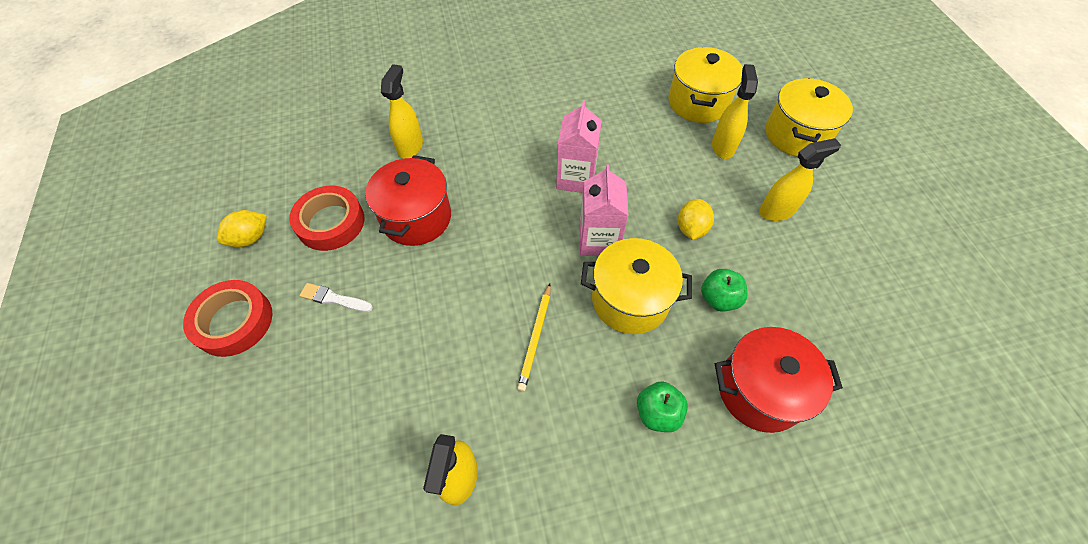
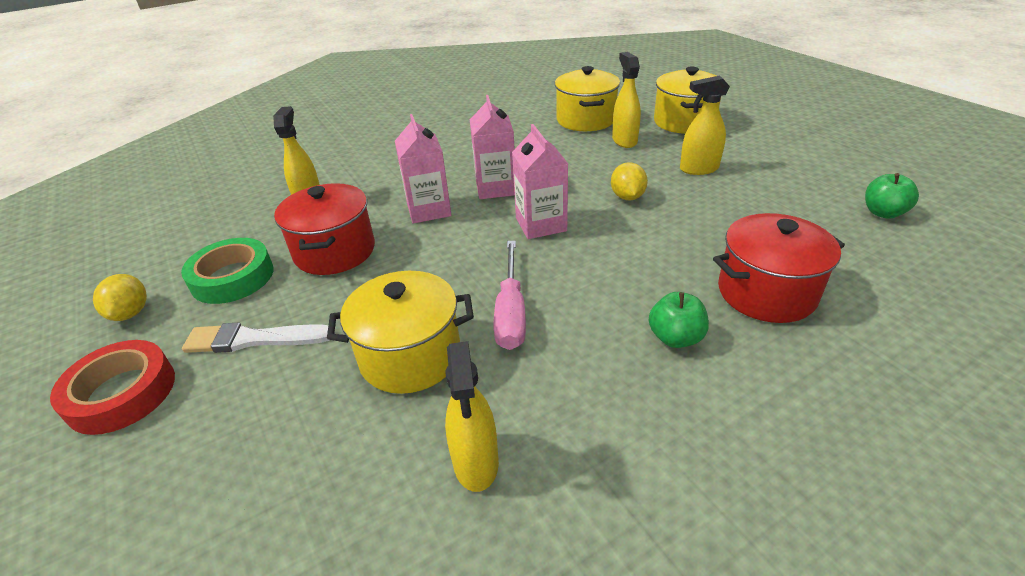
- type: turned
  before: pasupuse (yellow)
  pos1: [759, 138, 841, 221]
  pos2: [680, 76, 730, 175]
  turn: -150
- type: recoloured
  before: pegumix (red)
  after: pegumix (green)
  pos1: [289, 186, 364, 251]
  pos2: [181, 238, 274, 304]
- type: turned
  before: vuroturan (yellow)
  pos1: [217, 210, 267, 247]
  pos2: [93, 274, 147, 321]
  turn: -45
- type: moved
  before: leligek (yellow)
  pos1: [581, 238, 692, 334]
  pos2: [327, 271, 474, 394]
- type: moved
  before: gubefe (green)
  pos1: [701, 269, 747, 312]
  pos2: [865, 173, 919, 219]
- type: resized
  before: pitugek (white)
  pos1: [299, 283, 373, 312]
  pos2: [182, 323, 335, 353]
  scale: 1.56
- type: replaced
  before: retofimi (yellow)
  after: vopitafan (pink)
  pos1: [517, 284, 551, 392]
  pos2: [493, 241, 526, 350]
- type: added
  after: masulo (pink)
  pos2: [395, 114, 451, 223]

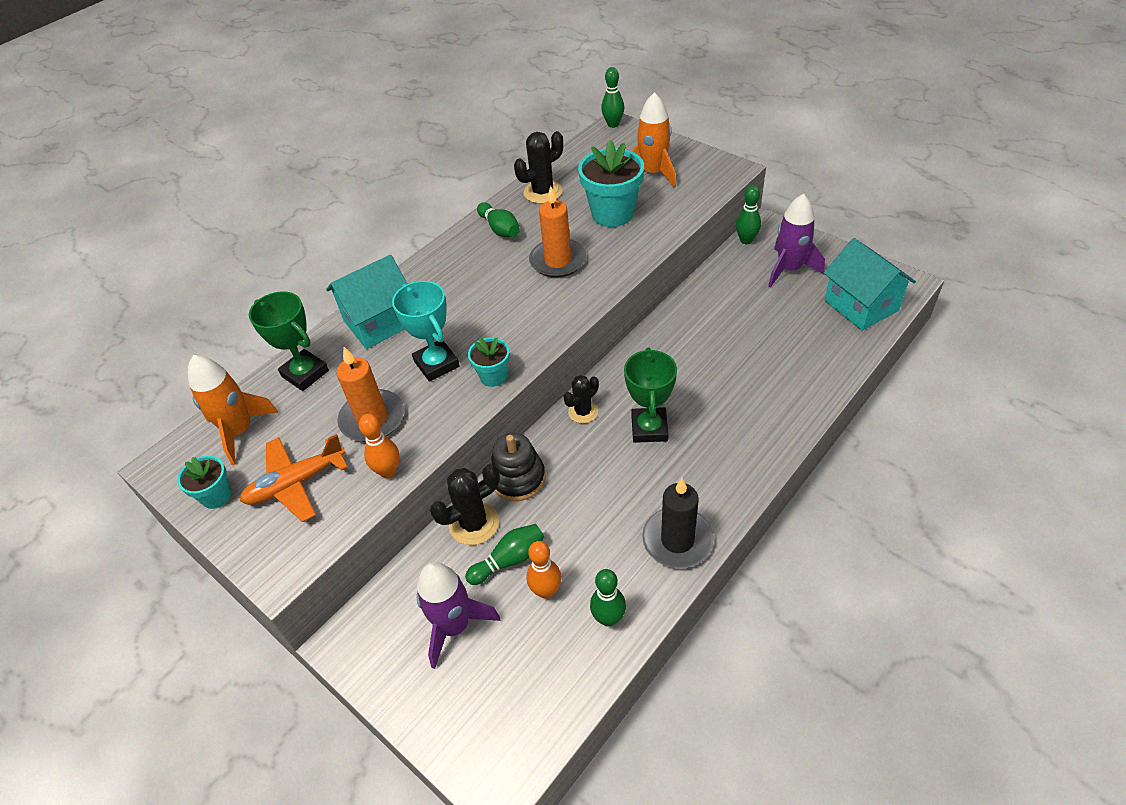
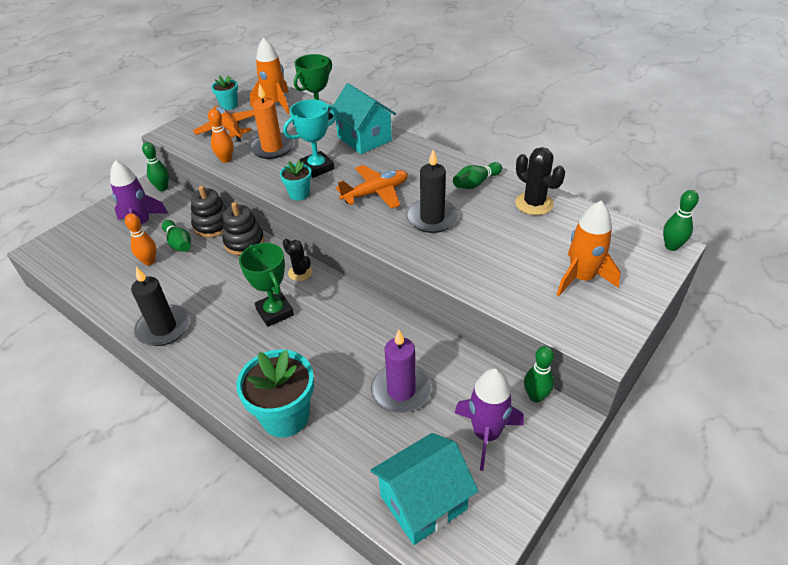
- type: moved
  before: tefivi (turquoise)
  pos1: [578, 140, 644, 227]
  pos2: [236, 350, 314, 437]
- type: recoloured
  before: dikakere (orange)
  after: dikakere (black)
  pos1: [529, 186, 586, 278]
  pos2: [406, 149, 458, 233]
- type: turned
  before: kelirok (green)
  pos1: [624, 347, 677, 443]
  pos2: [239, 243, 294, 327]
  turn: 60
- type: replaced
  before: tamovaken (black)
  after: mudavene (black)
  pos1: [430, 464, 499, 545]
  pos2: [191, 185, 227, 238]
- type: moved
  before: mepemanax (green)
  pos1: [590, 569, 626, 627]
  pos2: [142, 142, 169, 191]
- type: added
  after: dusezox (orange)
  pos2: [336, 165, 408, 209]
- type: added
  after: dikakere (purple)
  pos2: [371, 330, 432, 413]

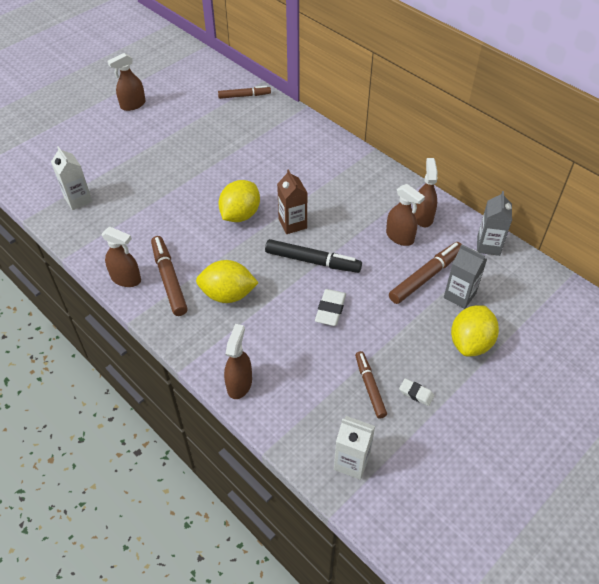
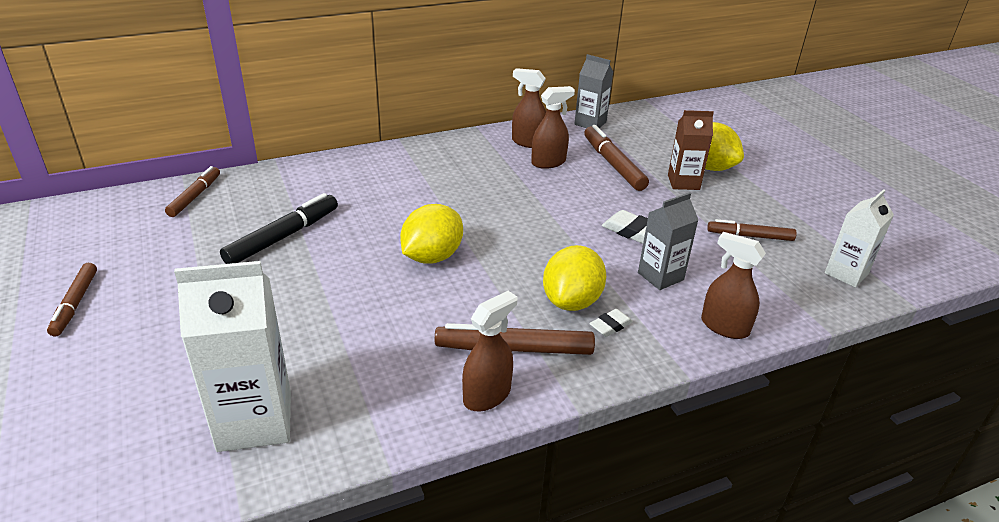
- type: replaced
  before: pasupuse (brown)
  after: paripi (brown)
  pos1: [107, 53, 146, 111]
  pos2: [47, 263, 97, 337]
- type: resized
  before: masulo (white)
  pos1: [51, 146, 93, 210]
  pos2: [174, 261, 291, 452]
  scale: 1.63
- type: moved
  before: masulo (brown)
  pos1: [277, 169, 307, 234]
  pos2: [668, 110, 714, 190]
- type: turned
  before: vuroturan (yellow)
  pos1: [218, 180, 260, 222]
  pos2: [400, 204, 463, 264]
  turn: 75
- type: moved
  before: paripi (black)
  pos1: [265, 239, 362, 273]
  pos2: [220, 193, 338, 264]
- type: moved
  before: masulo (grey)
  pos1: [444, 244, 487, 309]
  pos2: [638, 192, 698, 290]
- type: moved
  before: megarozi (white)
  pos1: [399, 378, 434, 406]
  pos2: [589, 309, 633, 337]

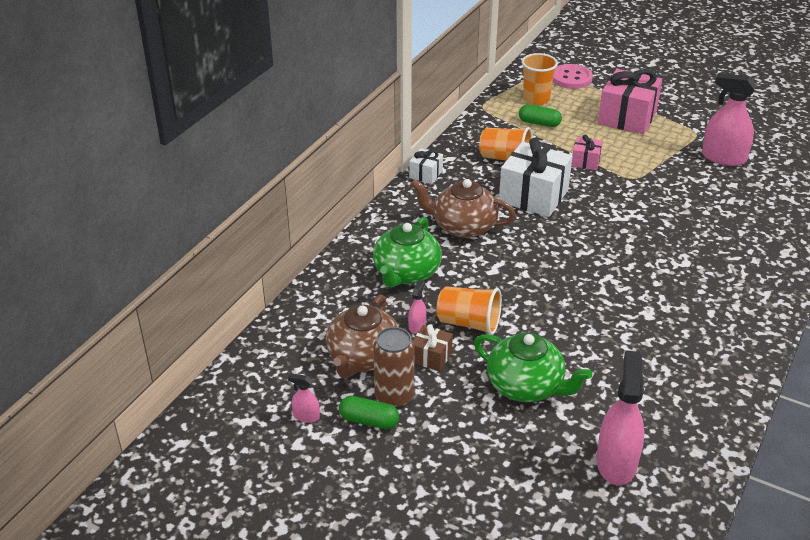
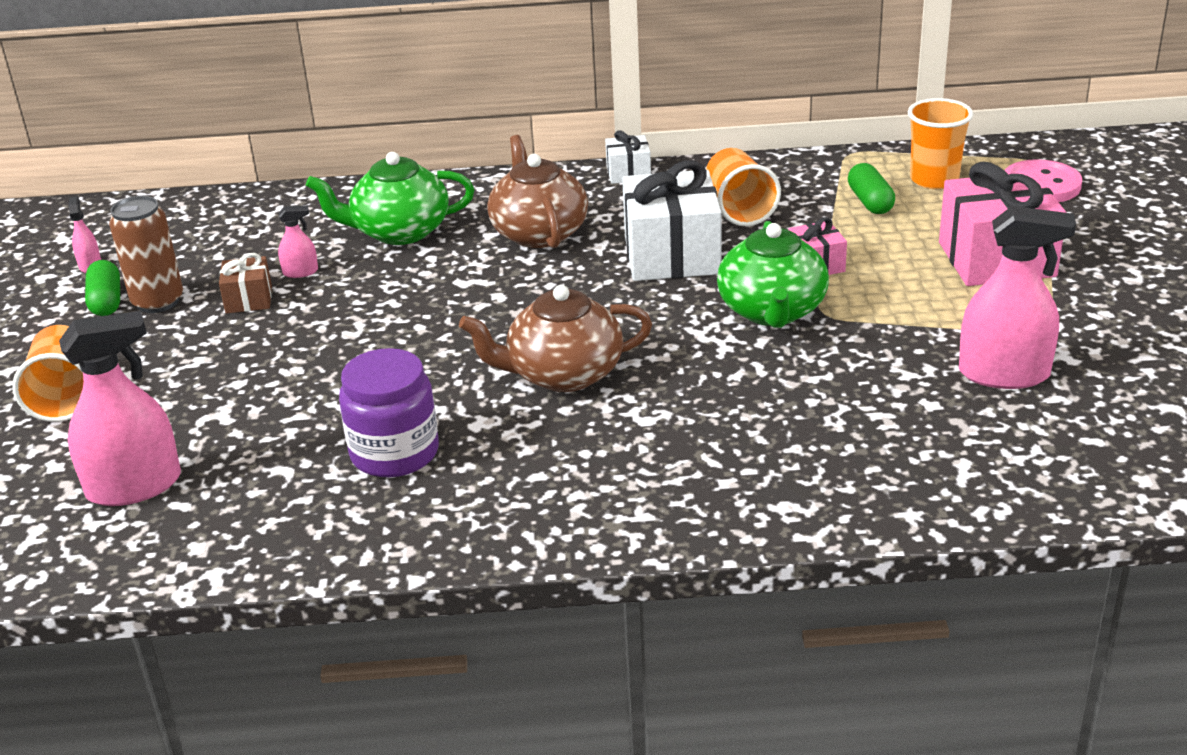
- type: turned
  before: pasupuse (pink)
  pos1: [702, 73, 756, 166]
  pos2: [959, 206, 1076, 389]
  turn: 105
- type: moved
  before: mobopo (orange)
  pos1: [436, 286, 502, 335]
  pos2: [12, 325, 83, 422]
- type: moved
  before: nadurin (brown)
  pos1: [325, 294, 399, 378]
  pos2: [459, 285, 652, 392]
- type: moved
  before: nadurin (green)
  pos1: [474, 333, 592, 402]
  pos2: [717, 221, 829, 328]
- type: added
  after: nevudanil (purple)
  pos2: [339, 348, 439, 477]

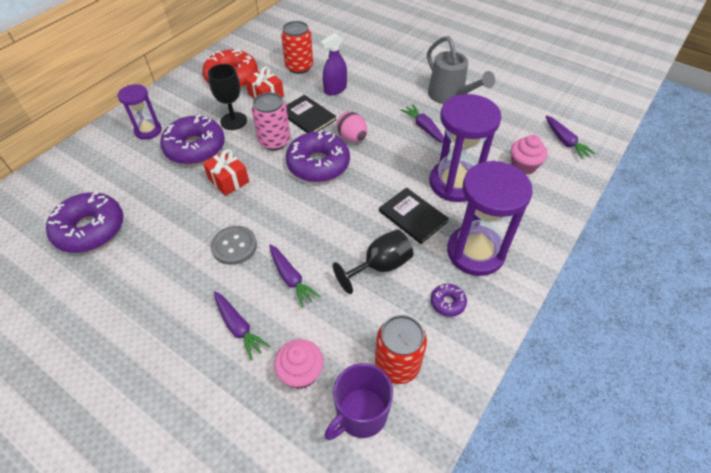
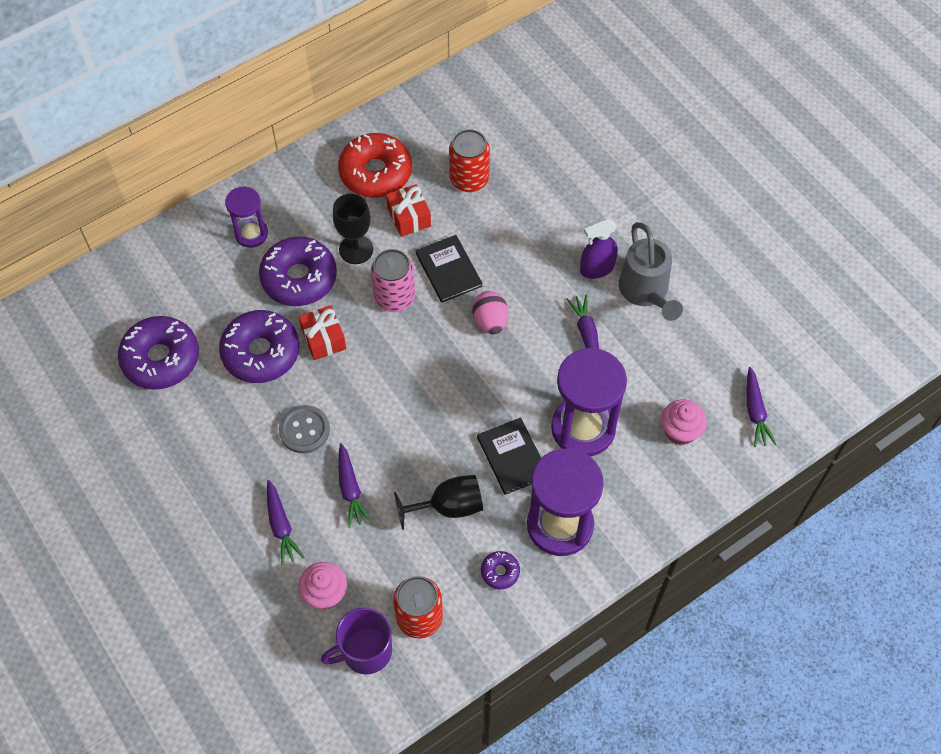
- type: moved
  before: pasupuse (purple)
  pos1: [320, 33, 347, 95]
  pos2: [580, 219, 618, 279]
- type: moved
  before: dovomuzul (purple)
  pos1: [286, 130, 350, 182]
  pos2: [219, 310, 299, 383]

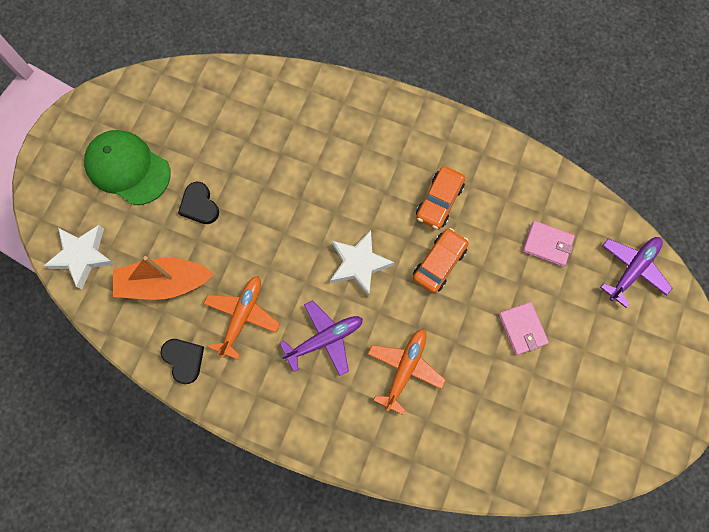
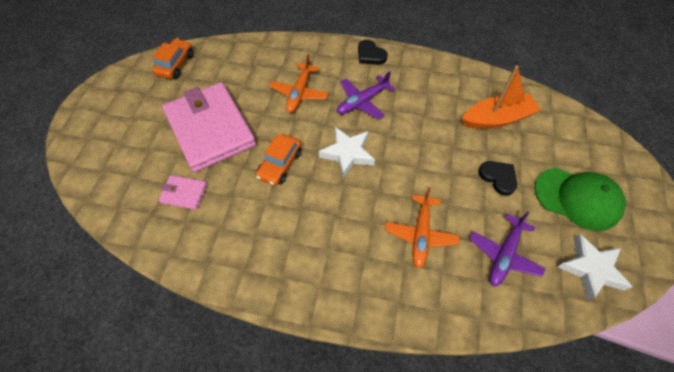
- type: moved
  before: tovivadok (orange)
  pos1: [416, 166, 465, 229]
  pos2: [152, 38, 193, 79]
- type: moved
  before: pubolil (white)
  pos1: [44, 225, 115, 290]
  pos2: [558, 234, 632, 301]
- type: moved
  before: dusezox (purple)
  pos1: [600, 237, 672, 308]
  pos2: [470, 211, 546, 286]
- type: moved
  before: dusezox (orange)
  pos1: [204, 276, 280, 360]
  pos2: [385, 187, 460, 269]
- type: resized
  before: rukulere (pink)
  pos1: [499, 302, 549, 355]
  pos2: [162, 82, 256, 172]
  scale: 2.36
- type: moved
  before: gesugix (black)
  pos1: [161, 339, 204, 384]
  pos2: [358, 40, 388, 65]

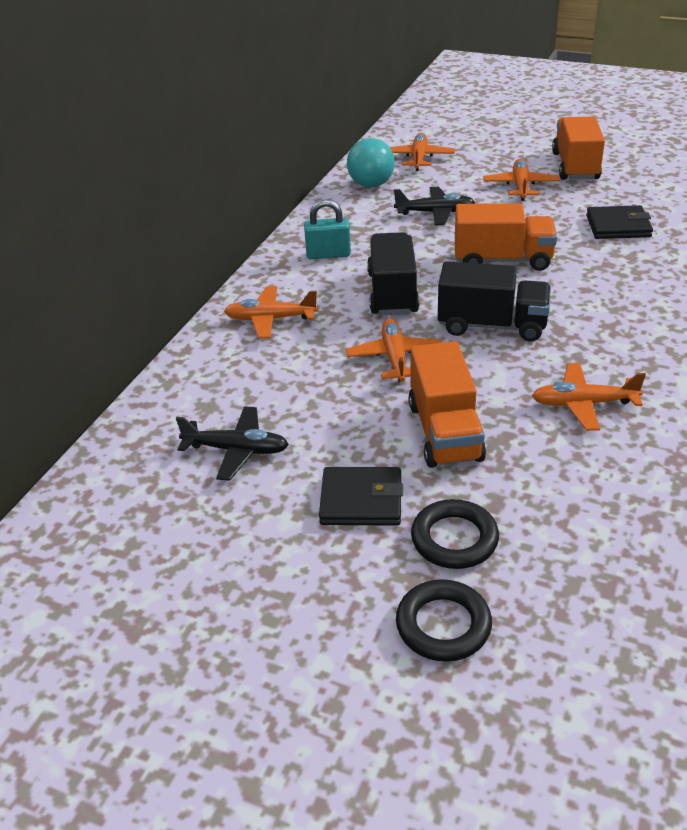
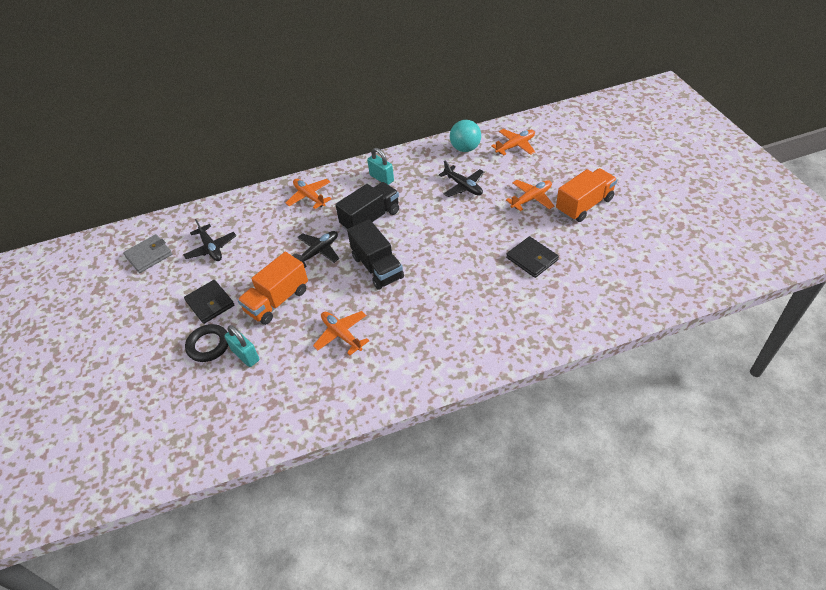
- type: removed
  before: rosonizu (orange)
  pos1: [455, 203, 557, 271]
- type: recoloured
  before: dusezox (orange)
  after: dusezox (black)
  pos1: [346, 319, 442, 382]
  pos2: [292, 231, 339, 268]
- type: removed
  before: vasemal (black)
  pos1: [396, 579, 492, 662]
- type: added
  after: rukulere (grey)
  pos2: [123, 234, 172, 273]
- type: added
  after: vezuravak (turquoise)
  pos2: [224, 325, 259, 367]

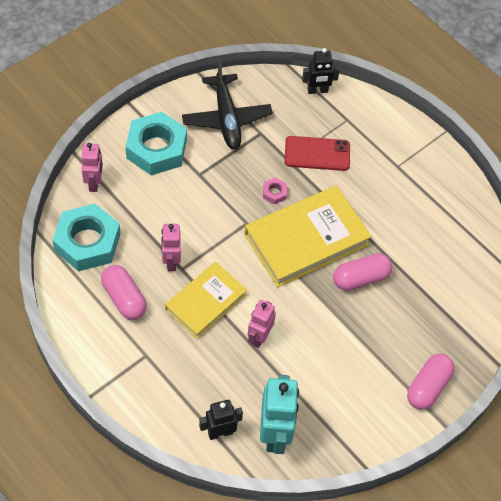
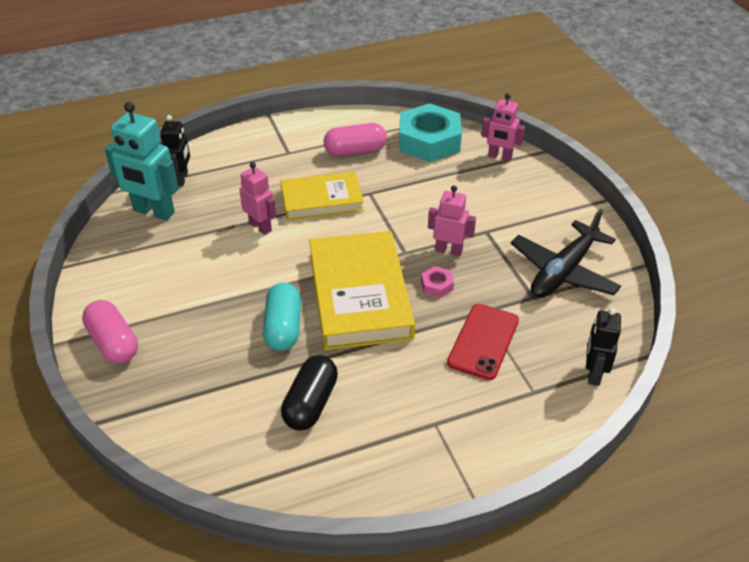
- type: turned
  before: dusezox (black)
  pos1: [182, 61, 273, 150]
  pos2: [511, 209, 621, 298]
  turn: -60
- type: removed
  before: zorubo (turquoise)
  pos1: [125, 112, 187, 175]
- type: moved
  before: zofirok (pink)
  pos1: [162, 224, 181, 271]
  pos2: [428, 186, 476, 257]
- type: recoloured
  before: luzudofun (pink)
  after: luzudofun (turquoise)
  pos1: [333, 253, 392, 291]
  pos2: [263, 283, 301, 351]
- type: turned
  before: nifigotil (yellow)
  pos1: [165, 262, 247, 339]
  pos2: [281, 171, 364, 221]
  turn: -75
- type: added
  after: luzudofun (black)
  pos2: [281, 355, 338, 431]

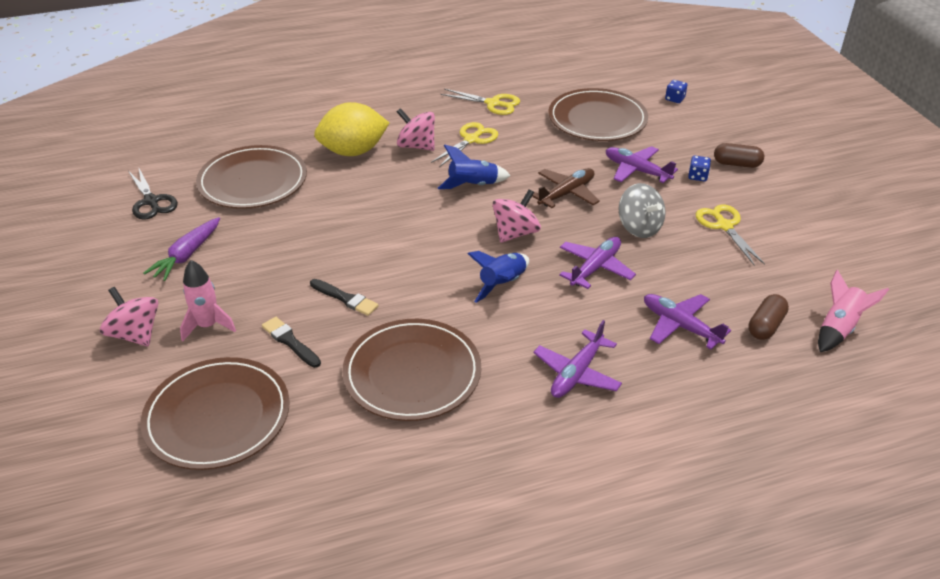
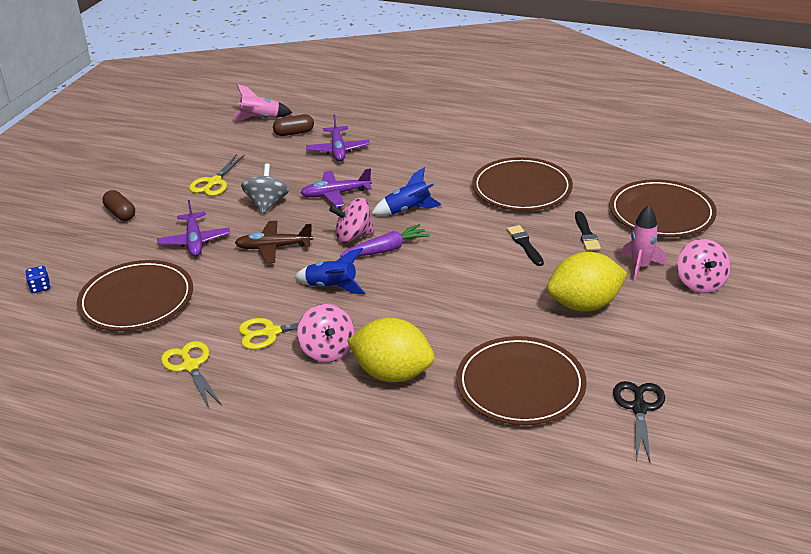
- type: removed
  before: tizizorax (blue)
  pos1: [688, 156, 711, 181]
- type: moved
  before: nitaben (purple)
  pos1: [144, 217, 220, 281]
  pos2: [340, 224, 430, 257]
- type: removed
  before: dusezox (purple)
  pos1: [533, 320, 622, 398]
- type: added
  after: vuroturan (yellow)
  pos2: [547, 252, 627, 312]

